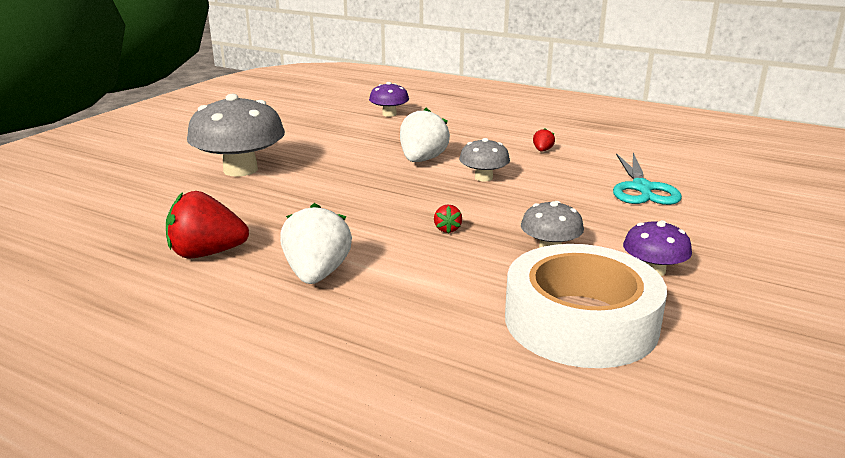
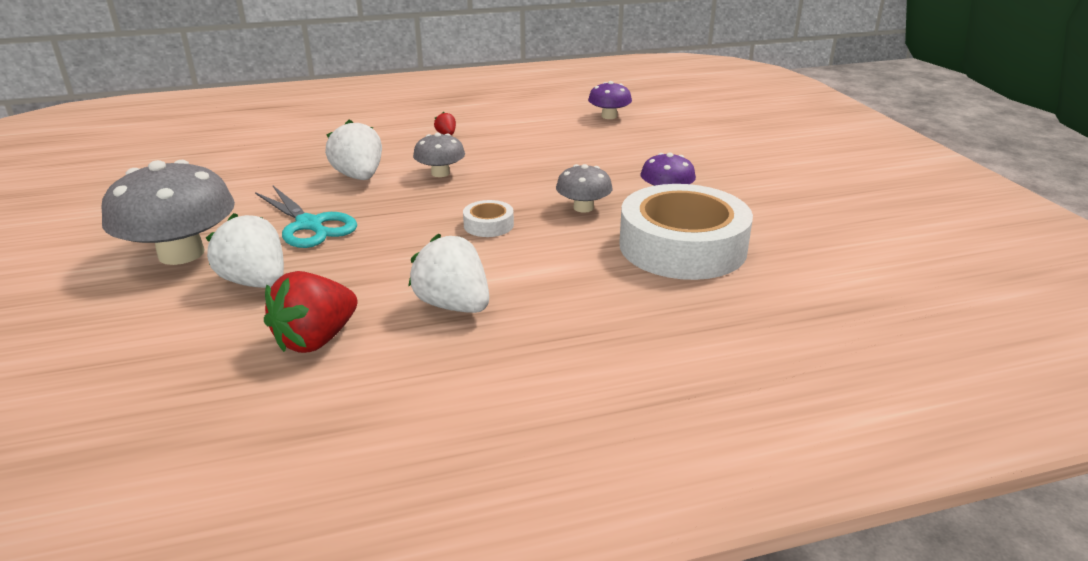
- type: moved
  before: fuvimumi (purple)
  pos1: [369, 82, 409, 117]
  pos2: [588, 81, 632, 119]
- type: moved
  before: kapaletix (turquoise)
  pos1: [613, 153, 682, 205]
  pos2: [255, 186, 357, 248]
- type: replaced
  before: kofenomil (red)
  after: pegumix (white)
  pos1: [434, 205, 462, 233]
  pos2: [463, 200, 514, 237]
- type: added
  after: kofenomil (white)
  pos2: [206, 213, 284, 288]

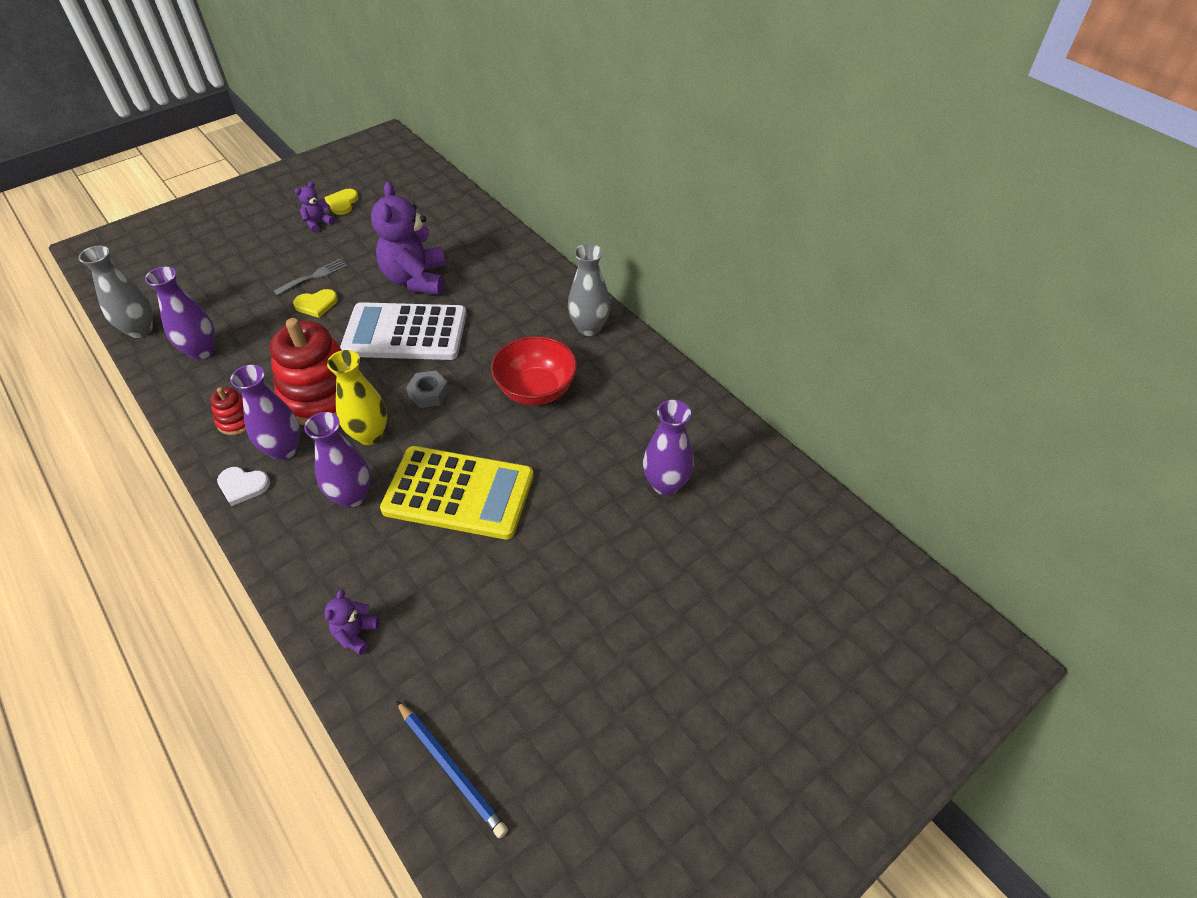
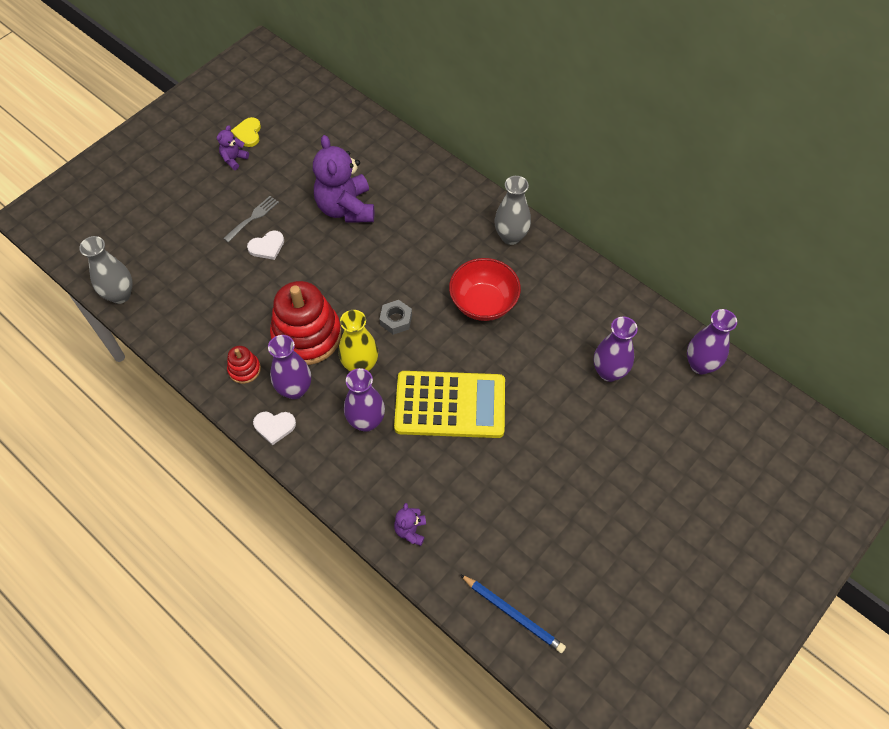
- type: moved
  before: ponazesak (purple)
  pos1: [145, 267, 215, 360]
  pos2: [687, 309, 737, 374]
- type: recoloured
  before: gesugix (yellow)
  after: gesugix (white)
  pos1: [293, 289, 338, 318]
  pos2: [247, 230, 284, 260]
- type: removed
  before: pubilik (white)
  pos1: [340, 302, 467, 360]

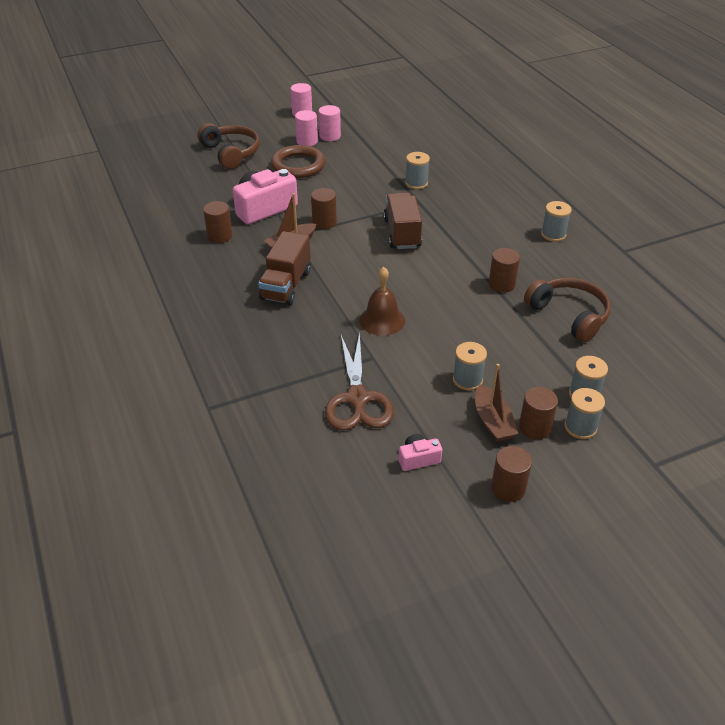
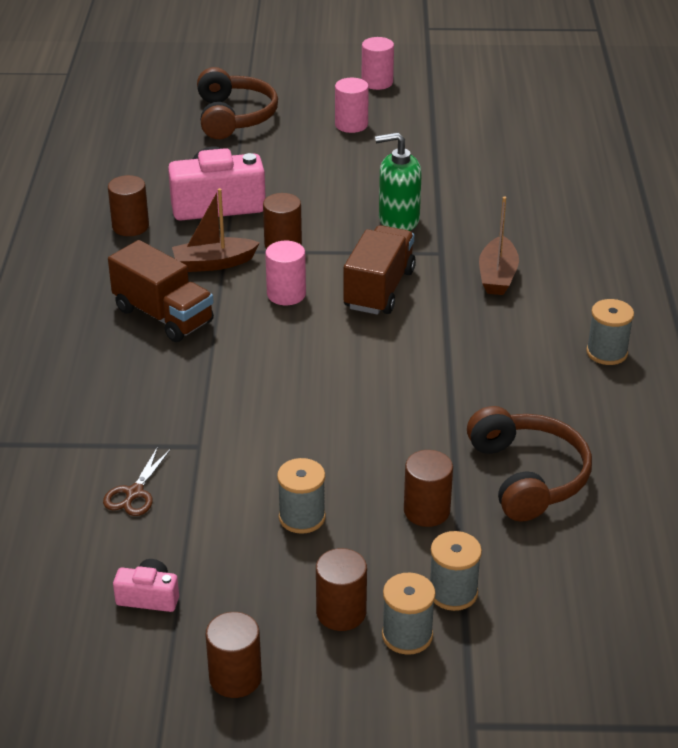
- type: moved
  before: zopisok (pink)
  pos1: [319, 105, 341, 141]
  pos2: [265, 241, 306, 305]
- type: removed
  before: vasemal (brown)
  pos1: [271, 145, 326, 178]
- type: removed
  before: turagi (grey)
  pos1: [405, 152, 430, 189]
- type: turned
  before: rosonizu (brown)
  pos1: [258, 231, 311, 305]
  pos2: [108, 240, 214, 342]
  turn: -90
- type: moved
  before: zopisok (brown)
  pos1: [489, 248, 520, 293]
  pos2: [404, 450, 453, 527]
- type: removed
  before: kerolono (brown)
  pos1: [359, 267, 405, 336]
- type: resized
  before: kapaletix (brown)
  pos1: [325, 332, 394, 431]
  pos2: [103, 447, 171, 516]
  scale: 0.49
- type: moved
  before: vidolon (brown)
  pos1: [475, 364, 518, 442]
  pos2: [479, 196, 519, 295]
- type: added
  after: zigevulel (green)
  pos2: [375, 132, 422, 231]

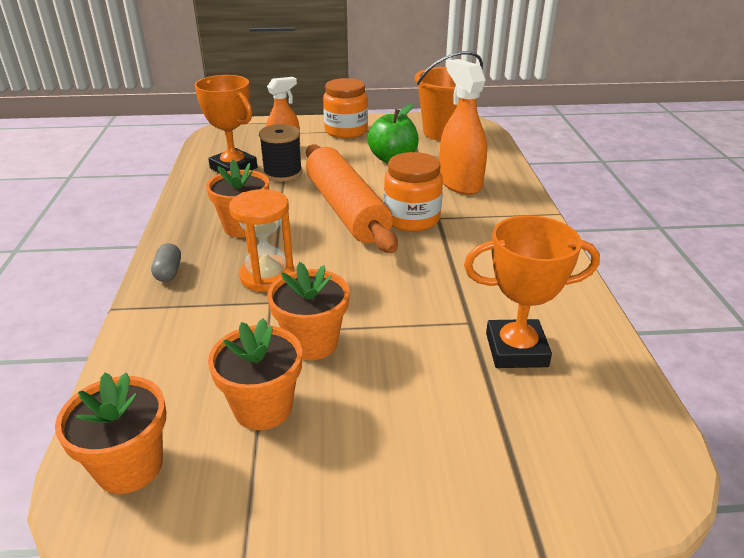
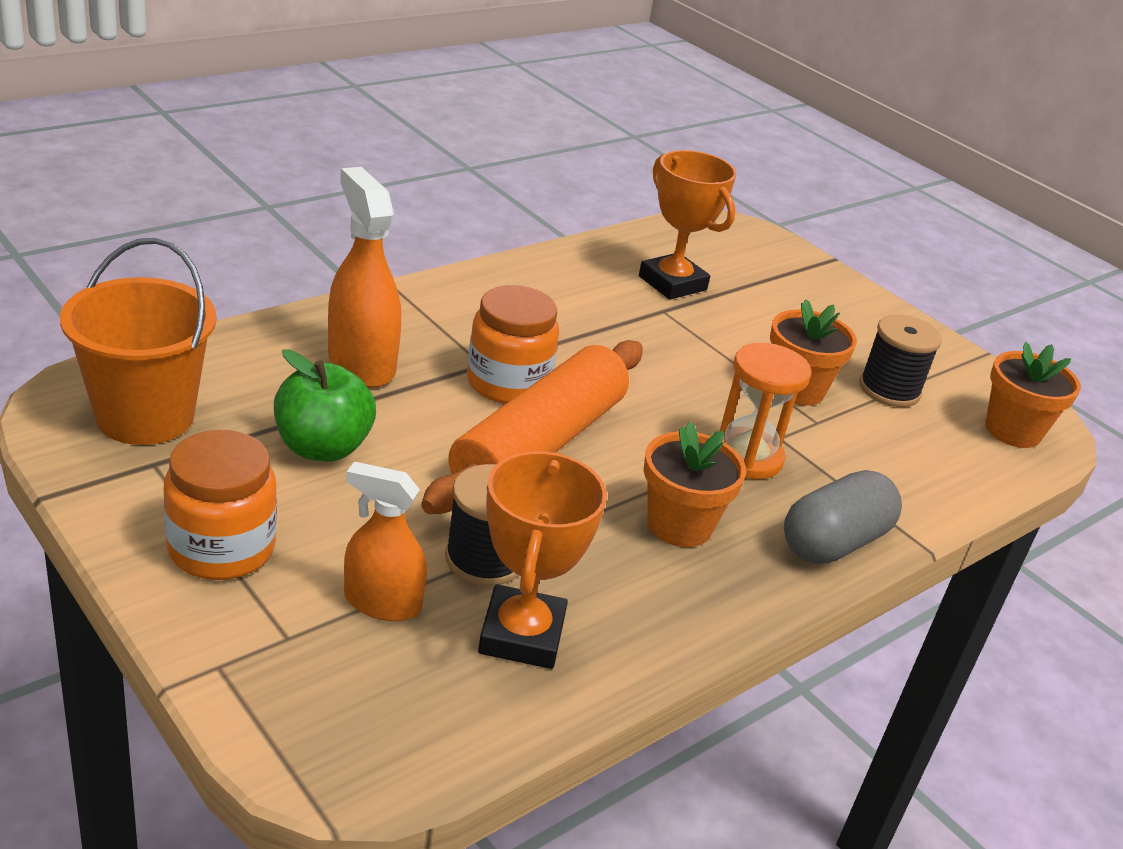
- type: turned
  before: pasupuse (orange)
  pos1: [439, 59, 487, 195]
  pos2: [328, 167, 401, 388]
  turn: 120
- type: resized
  before: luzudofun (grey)
  pos1: [151, 243, 181, 282]
  pos2: [784, 470, 902, 564]
  scale: 1.94
- type: replaced
  before: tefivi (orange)
  after: turagi (black)
  pos1: [208, 318, 302, 430]
  pos2: [859, 314, 942, 407]

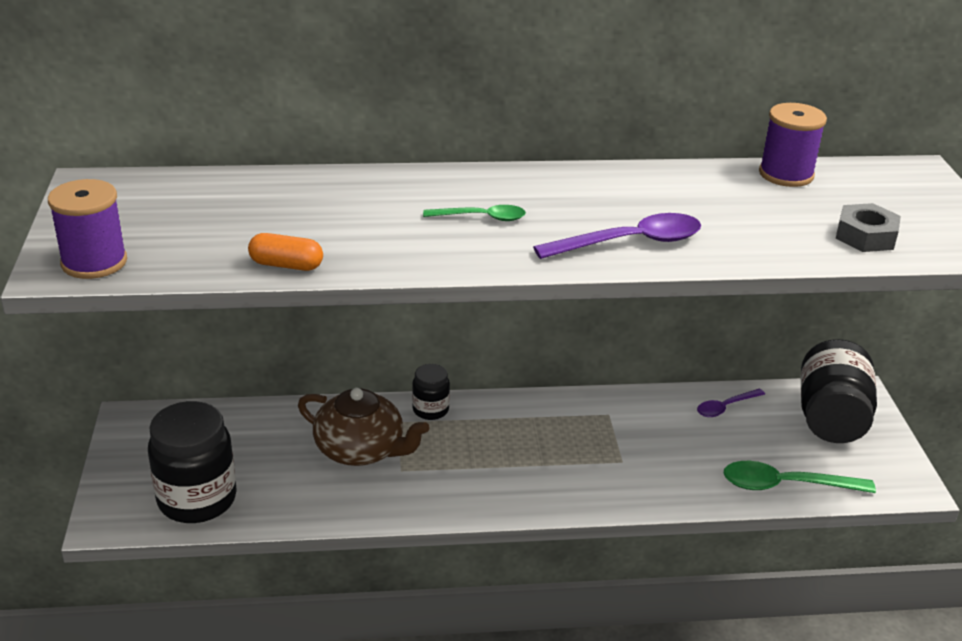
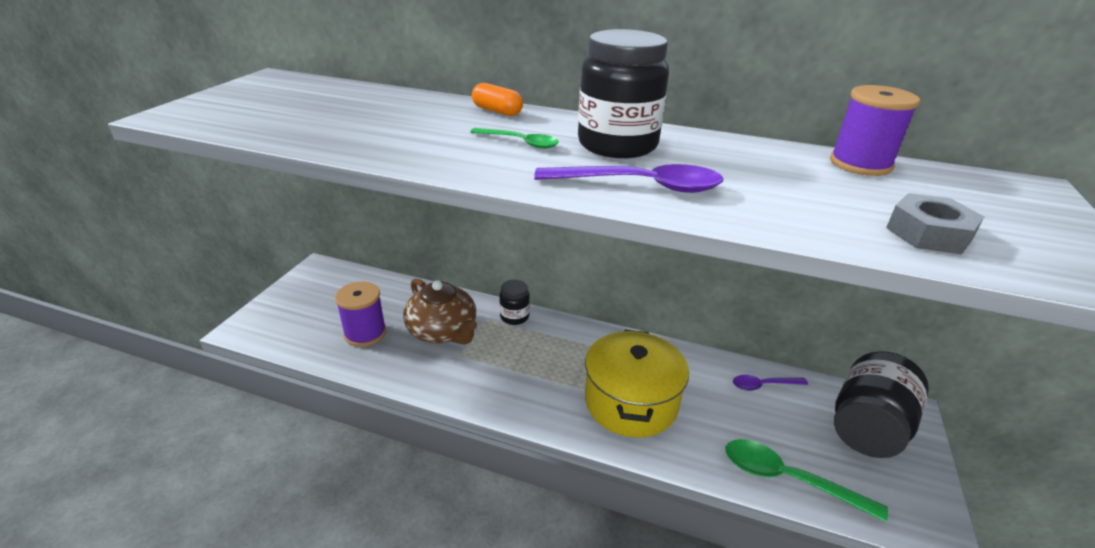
- type: moved
  before: turagi (purple)
  pos1: [48, 179, 127, 279]
  pos2: [335, 282, 387, 347]
- type: moved
  before: luzudofun (orange)
  pos1: [248, 233, 323, 271]
  pos2: [472, 83, 523, 116]
- type: moved
  before: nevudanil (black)
  pos1: [148, 401, 237, 523]
  pos2: [578, 29, 669, 158]
- type: added
  after: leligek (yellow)
  pos2: [585, 330, 689, 438]

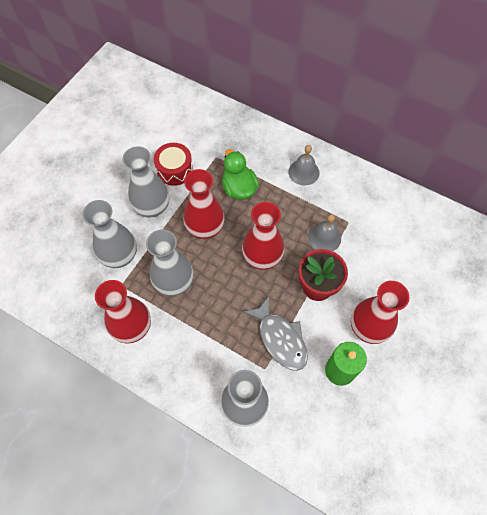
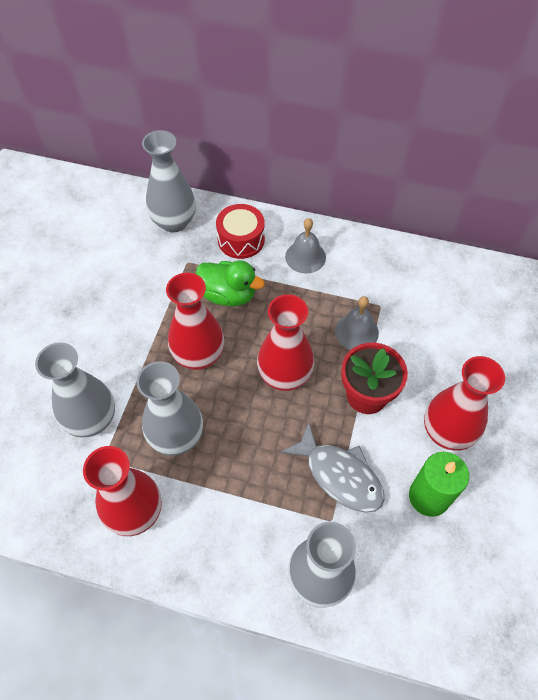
- type: moved
  before: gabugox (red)
  pos1: [154, 143, 193, 186]
  pos2: [216, 204, 265, 259]
- type: moved
  before: ponazesak (grey)
  pos1: [122, 146, 169, 218]
  pos2: [142, 130, 196, 233]
- type: turned
  before: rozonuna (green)
  pos1: [222, 149, 259, 200]
  pos2: [196, 260, 265, 306]
  turn: 150

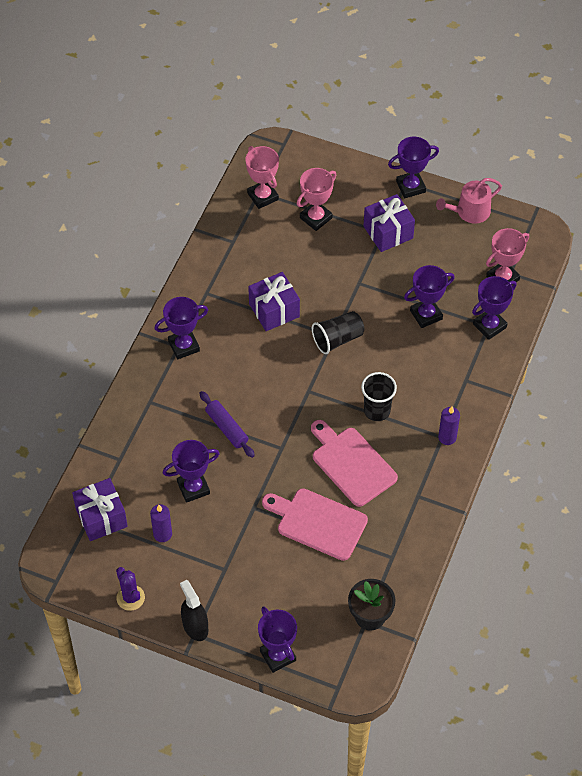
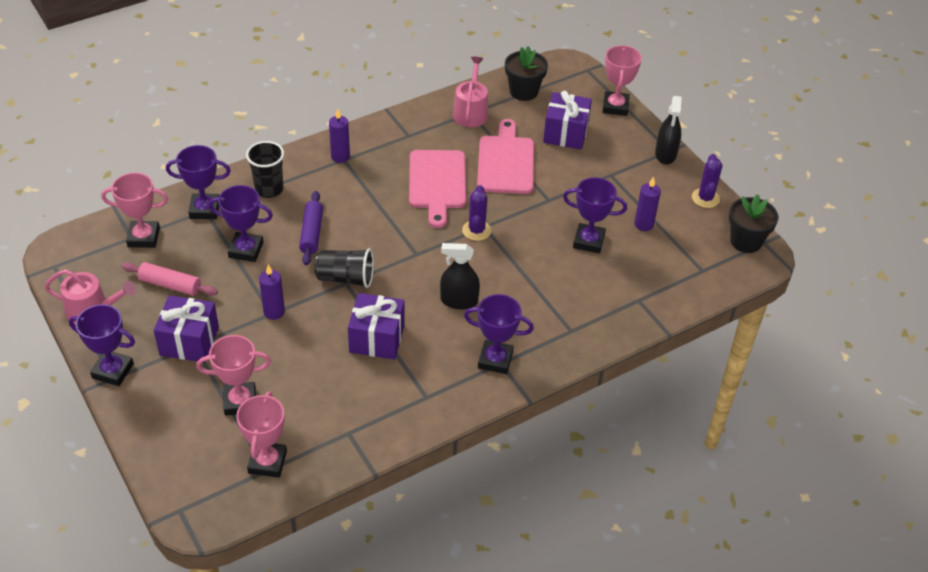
- type: moved
  before: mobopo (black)
  pos1: [361, 372, 397, 421]
  pos2: [246, 141, 284, 198]
- type: moved
  before: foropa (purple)
  pos1: [199, 391, 255, 458]
  pos2: [299, 191, 323, 265]
- type: moved
  before: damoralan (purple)
  pos1: [72, 478, 128, 541]
  pos2: [543, 91, 592, 150]
- type: turned
  before: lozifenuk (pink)
  pos1: [262, 488, 368, 561]
  pos2: [477, 119, 534, 194]
  turn: -150
- type: recoloured
  before: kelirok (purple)
  after: kelirok (pink)
  pos1: [258, 606, 297, 673]
  pos2: [603, 45, 642, 116]
- type: added
  after: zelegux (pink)
  pos2: [453, 57, 488, 127]
- type: added
  after: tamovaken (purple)
  pos2: [462, 185, 491, 241]
- type: added
  after: tefivi (black)
  pos2: [729, 194, 778, 253]
- type: added
  after: pasupuse (black)
  pos2: [440, 243, 480, 310]
- type: added
  after: foropa (pink)
  pos2: [122, 262, 218, 296]
- type: added
  after: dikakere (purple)
  pos2: [259, 264, 285, 320]

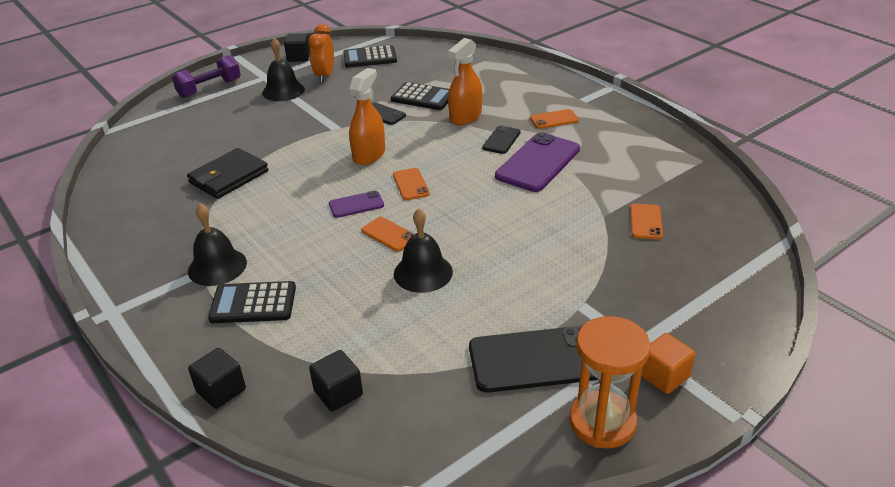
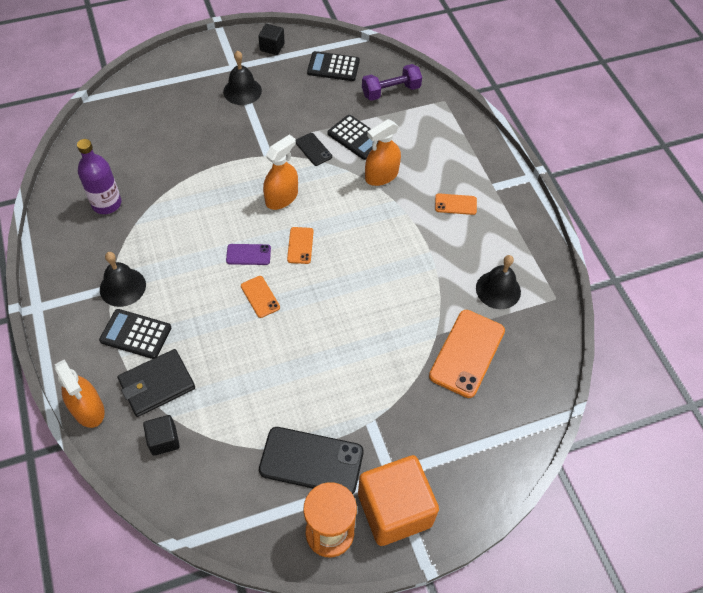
- type: removed
  before: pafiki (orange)
  pos1: [308, 24, 334, 82]
- type: moved
  before: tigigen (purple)
  pos1: [172, 55, 241, 98]
  pos2: [362, 64, 422, 101]
- type: removed
  before: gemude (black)
  pos1: [482, 125, 521, 154]
- type: removed
  before: gemude (purple)
  pos1: [495, 132, 580, 192]
- type: moved
  before: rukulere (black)
  pos1: [187, 148, 269, 199]
  pos2: [117, 349, 195, 417]
- type: resized
  before: gemude (orange)
  pos1: [630, 204, 663, 239]
  pos2: [429, 310, 505, 398]
  scale: 1.94
- type: moved
  before: kerolono (black)
  pos1: [394, 209, 453, 293]
  pos2: [476, 255, 521, 309]
- type: resized
  before: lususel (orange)
  pos1: [641, 333, 696, 394]
  pos2: [358, 455, 439, 546]
  scale: 2.08
- type: replaced
  before: lususel (black)
  after: pasupuse (orange)
  pos1: [188, 348, 246, 409]
  pos2: [54, 359, 105, 428]
- type: added
  after: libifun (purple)
  pos2: [77, 139, 121, 214]

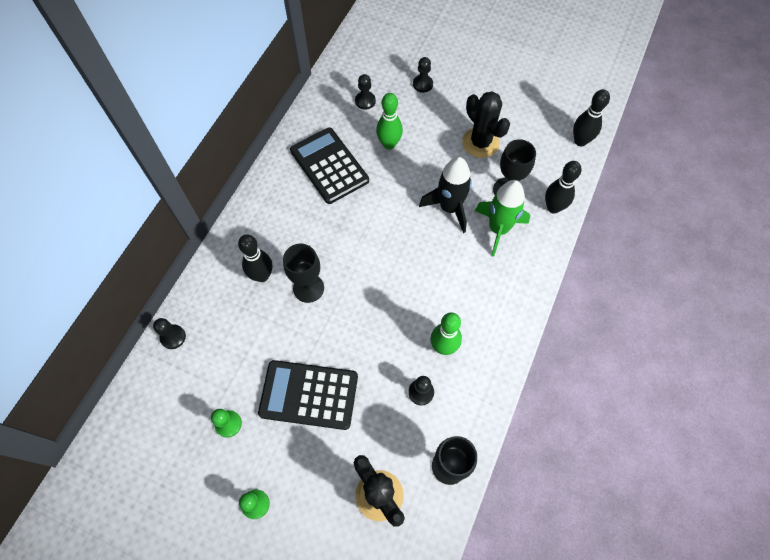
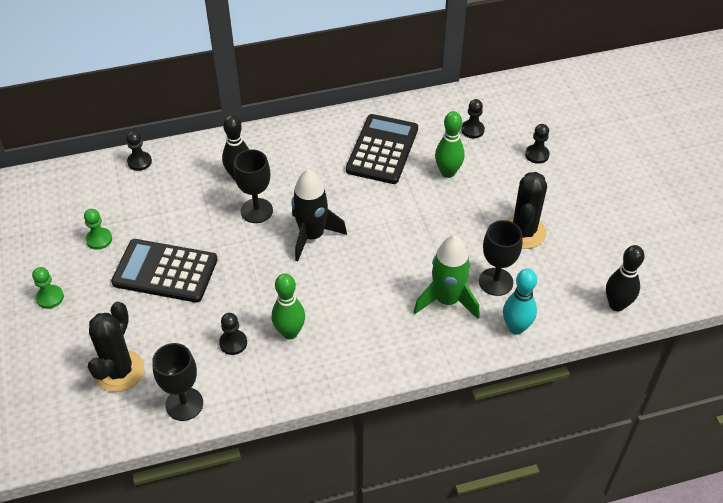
- type: moved
  before: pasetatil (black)
  pos1: [419, 157, 472, 233]
  pos2: [292, 169, 347, 262]
- type: recoloured
  before: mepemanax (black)
  after: mepemanax (turquoise)
  pos1: [545, 161, 582, 214]
  pos2: [503, 269, 537, 335]
- type: turned
  before: pubilik (black)
  pos1: [258, 360, 358, 430]
  pos2: [111, 239, 218, 303]
  turn: -45

